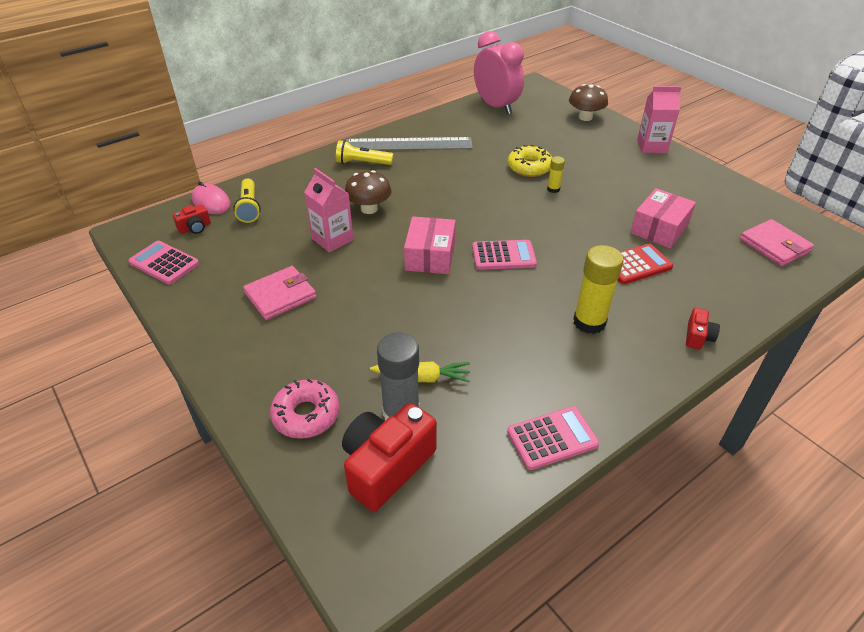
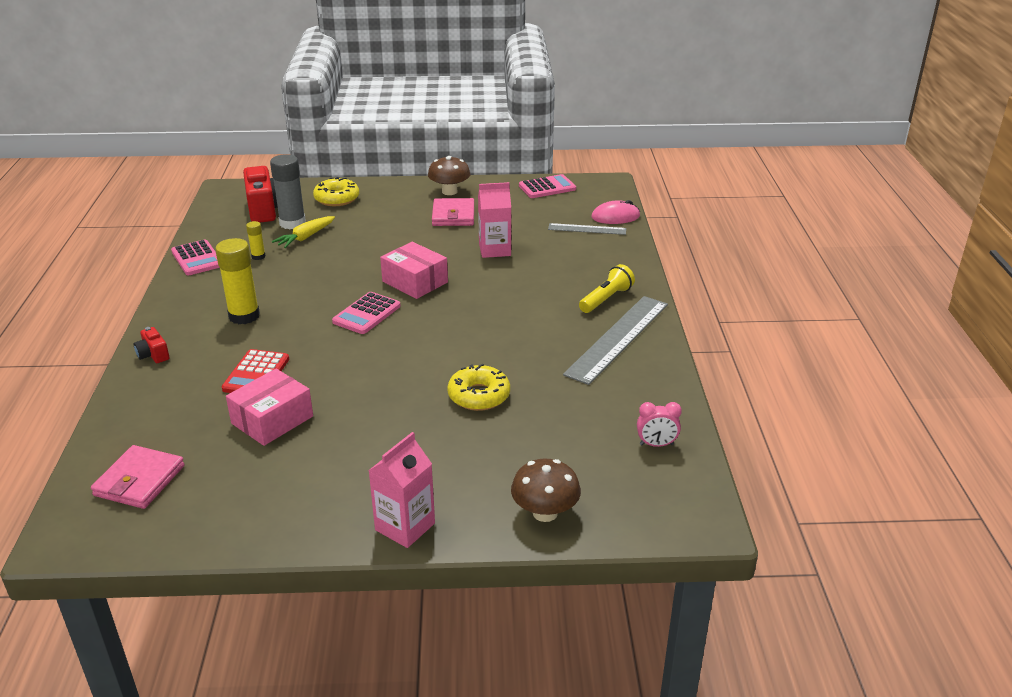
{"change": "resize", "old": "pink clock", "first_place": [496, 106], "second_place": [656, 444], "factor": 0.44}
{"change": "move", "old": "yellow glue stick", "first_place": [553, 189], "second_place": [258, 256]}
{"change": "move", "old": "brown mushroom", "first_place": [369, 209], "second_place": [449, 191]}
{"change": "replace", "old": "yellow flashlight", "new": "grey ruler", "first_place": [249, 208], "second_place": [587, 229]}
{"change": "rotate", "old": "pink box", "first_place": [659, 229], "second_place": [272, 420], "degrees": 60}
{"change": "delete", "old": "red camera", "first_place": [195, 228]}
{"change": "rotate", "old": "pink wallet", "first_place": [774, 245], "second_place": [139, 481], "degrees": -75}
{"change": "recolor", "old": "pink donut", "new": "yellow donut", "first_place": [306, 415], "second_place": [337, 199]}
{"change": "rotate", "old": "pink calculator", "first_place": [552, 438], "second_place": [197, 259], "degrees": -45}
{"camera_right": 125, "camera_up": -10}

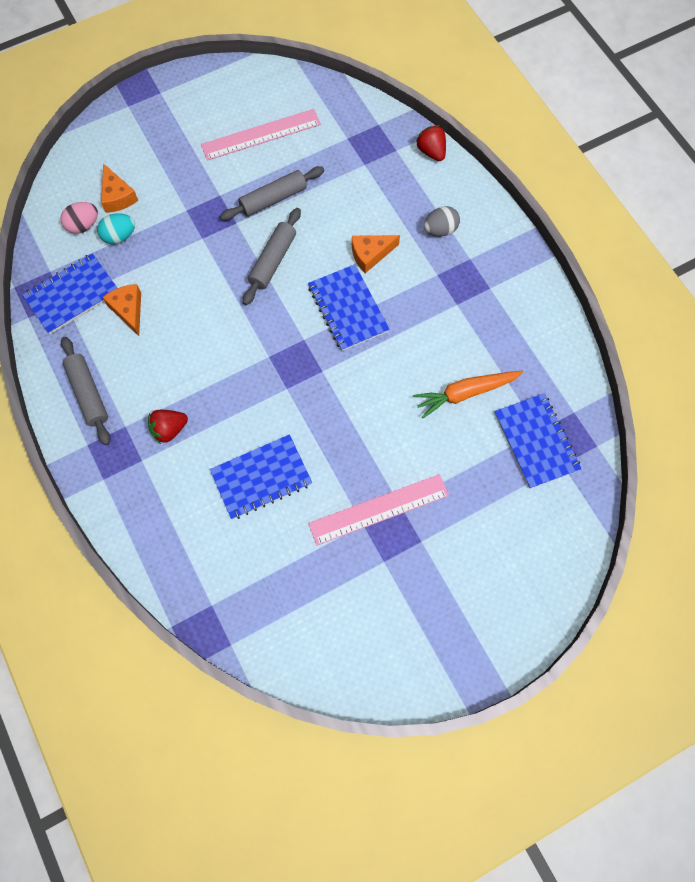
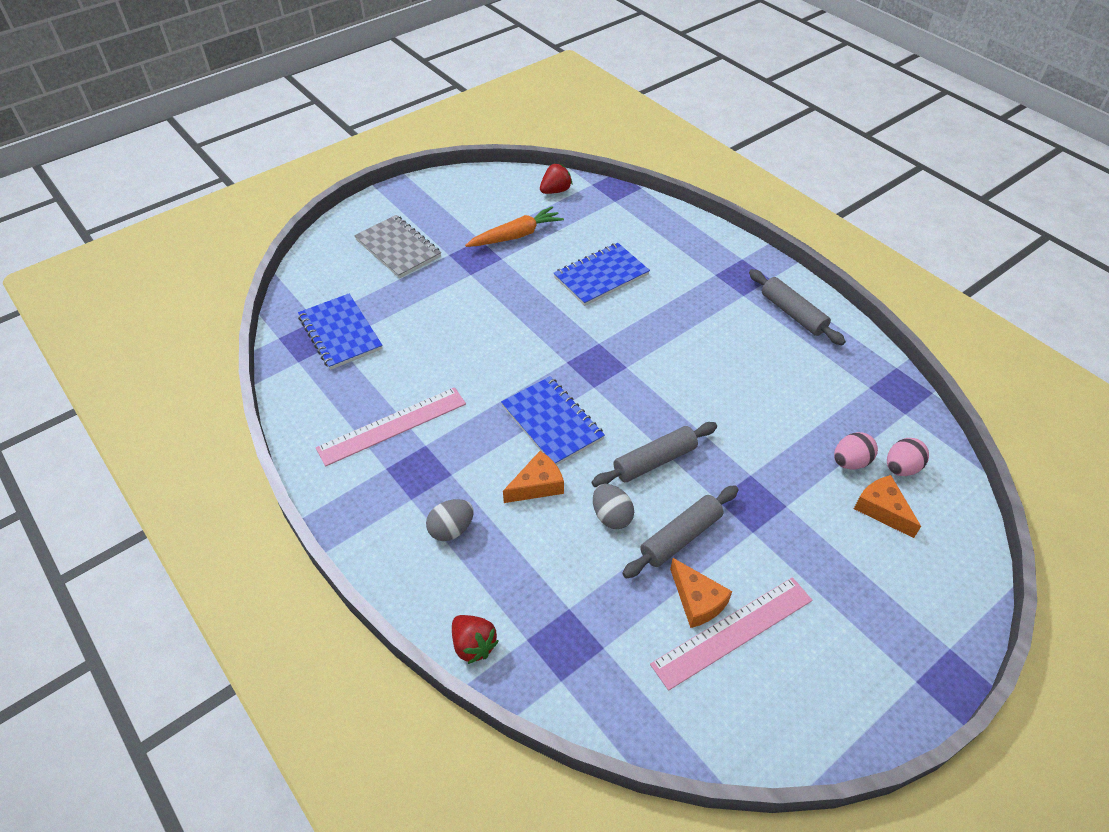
{"change": "rotate", "old": "grey rolling pin", "first_place": [273, 261], "second_place": [654, 461], "degrees": 45}
{"change": "recolor", "old": "turquoise egg", "new": "pink egg", "first_place": [119, 236], "second_place": [850, 462]}
{"change": "delete", "old": "blue notebook", "first_place": [72, 295]}
{"change": "move", "old": "orange cheese", "first_place": [128, 310], "second_place": [697, 601]}
{"change": "move", "old": "orange carrot", "first_place": [465, 393], "second_place": [516, 235]}
{"change": "move", "old": "red strawberry", "first_place": [169, 429], "second_place": [555, 191]}
{"change": "move", "old": "pink ruler", "first_place": [378, 509], "second_place": [392, 426]}
{"change": "insert", "new": "grey notebook", "second_place": [398, 248]}
{"change": "insert", "new": "grey egg", "second_place": [611, 516]}
{"camera_right": 170, "camera_up": -20}

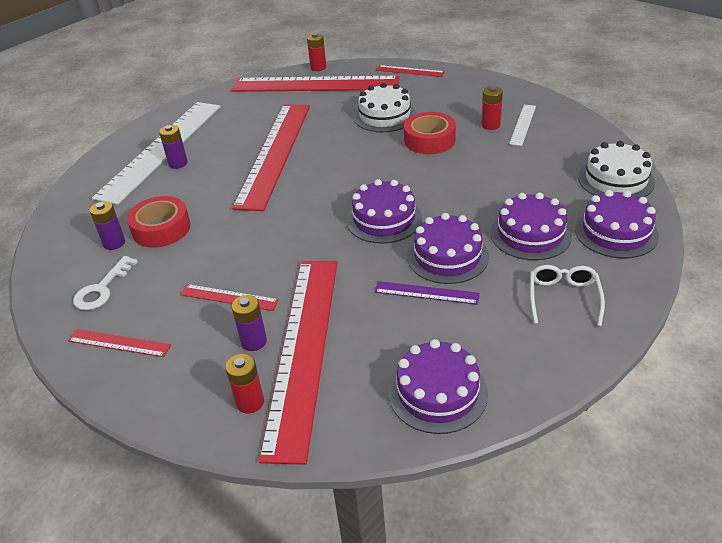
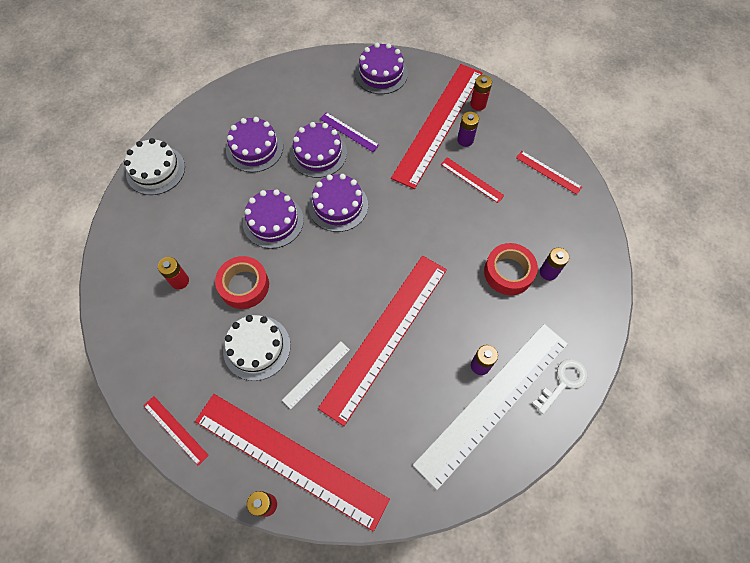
{"change": "move", "old": "white ruler", "first_place": [523, 124], "second_place": [316, 374]}
{"change": "move", "old": "purple cake", "first_place": [616, 232], "second_place": [273, 221]}
{"change": "move", "old": "white key", "first_place": [102, 289], "second_place": [563, 382]}
{"change": "delete", "old": "white glasses", "first_place": [563, 298]}
{"camera_right": -160, "camera_up": 25}

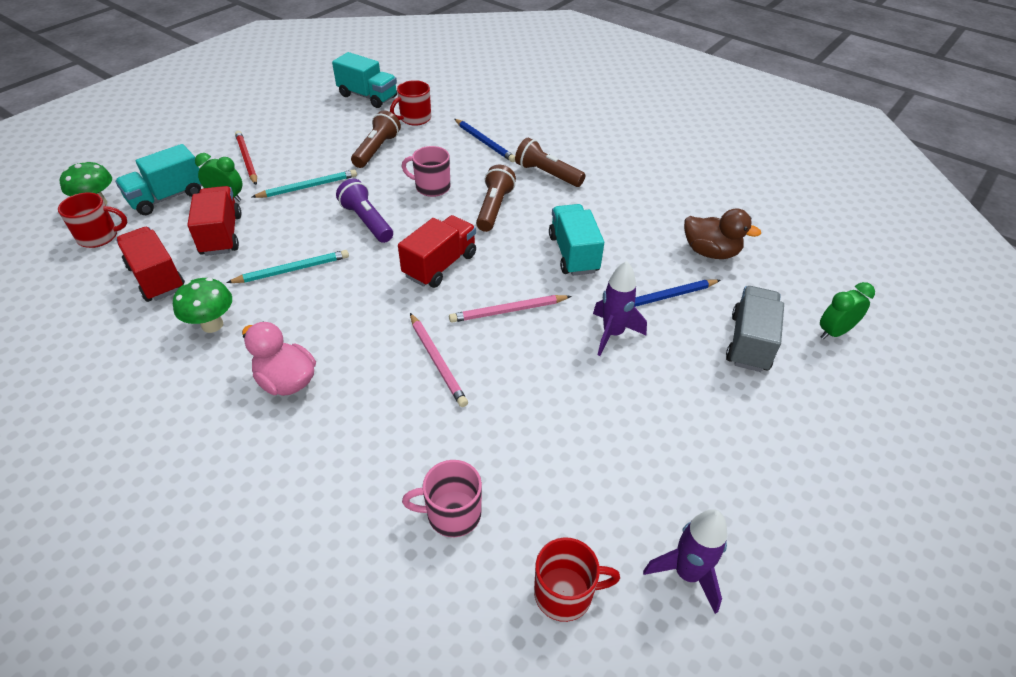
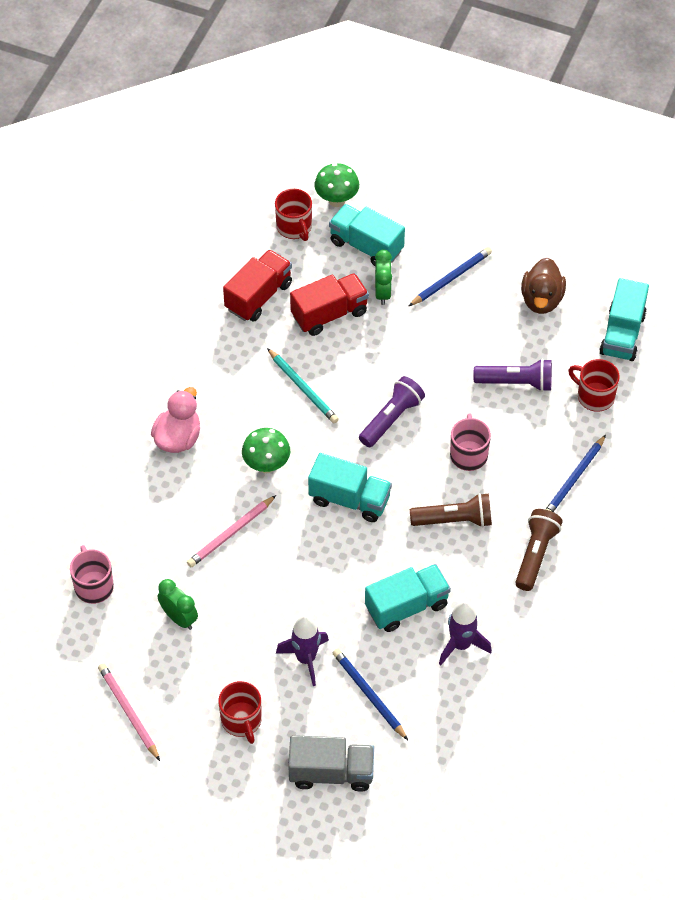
{"change": "recolor", "old": "brown flashlight", "new": "purple flashlight", "first_place": [376, 150], "second_place": [516, 382]}
{"change": "recolor", "old": "red pencil", "new": "blue pencil", "first_place": [247, 160], "second_place": [451, 278]}
{"change": "delete", "old": "turquoise pencil", "first_place": [308, 187]}
{"change": "move", "old": "brown duck", "first_place": [710, 252], "second_place": [541, 300]}
{"change": "recolor", "old": "red truck", "new": "turquoise truck", "first_place": [440, 265], "second_place": [349, 499]}
{"change": "move", "old": "green mushroom", "first_place": [212, 325], "second_place": [266, 465]}
{"change": "move", "old": "green clock", "first_place": [834, 332], "second_place": [179, 618]}
{"change": "move", "old": "pink pencil", "first_place": [508, 311], "second_place": [129, 712]}
{"change": "move", "old": "purple rocket", "first_place": [687, 574], "second_place": [461, 645]}
{"change": "move", "old": "red mug", "first_place": [565, 593], "second_place": [241, 720]}
{"camera_right": 75, "camera_up": 10}

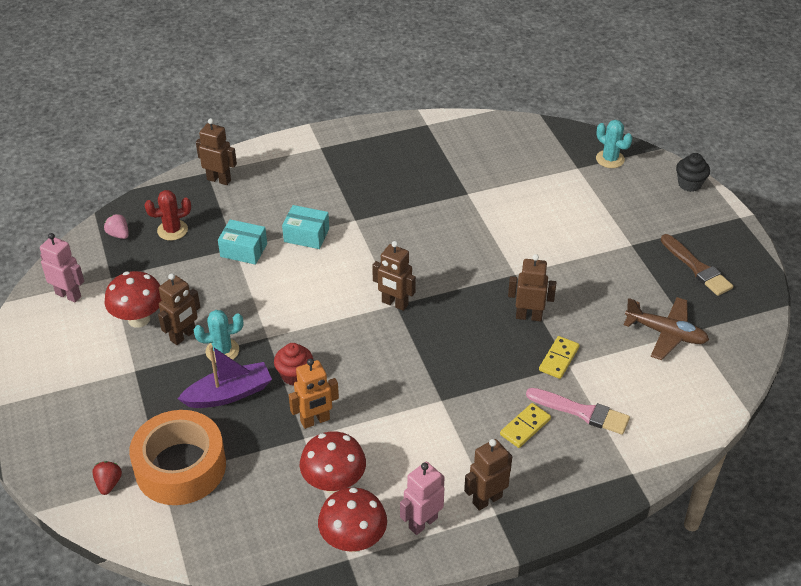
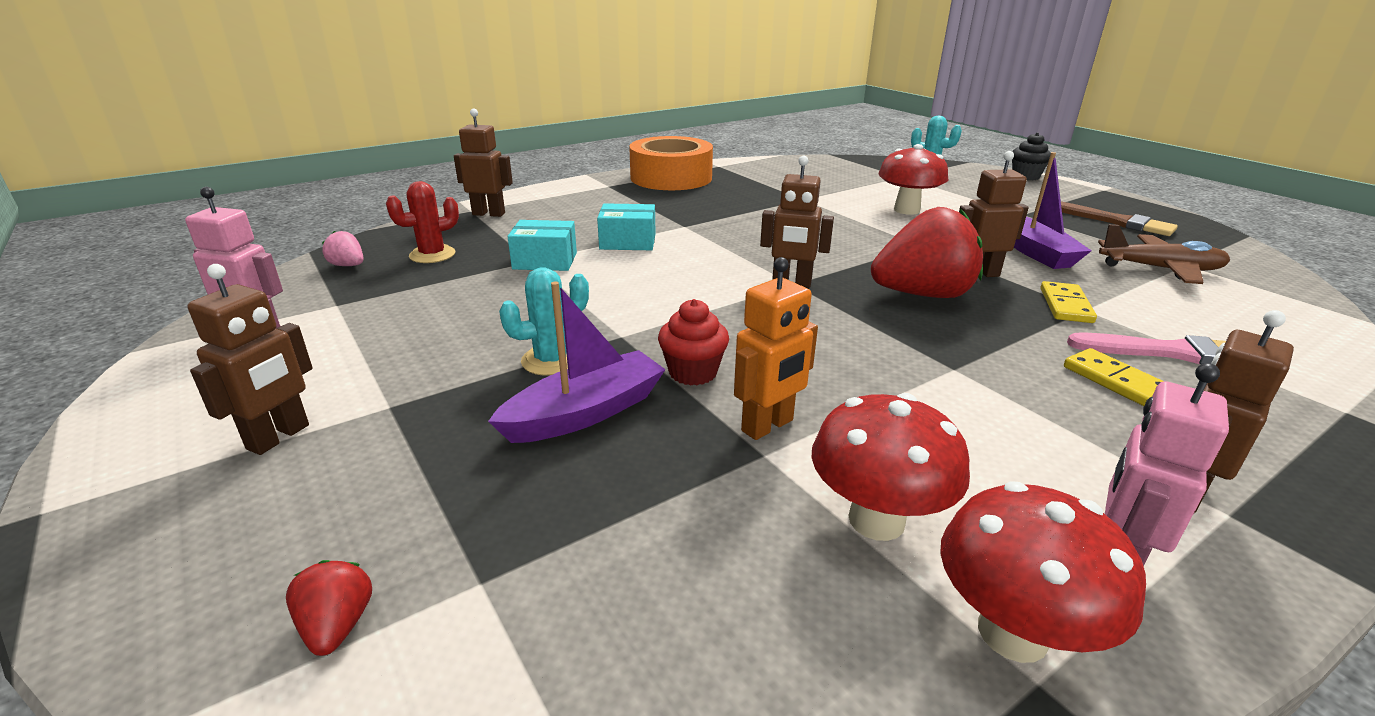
{"change": "move", "old": "red mushroom", "first_place": [139, 319], "second_place": [906, 210]}
{"change": "move", "old": "brown robot", "first_place": [183, 336], "second_place": [279, 437]}
{"change": "rotate", "old": "yellow domino", "first_place": [525, 427], "second_place": [1115, 381], "degrees": -60}
{"change": "move", "old": "orange tape", "first_place": [180, 467], "second_place": [671, 178]}
{"change": "insert", "new": "purple boat", "second_place": [1034, 252]}
{"change": "insert", "new": "red strawberry", "second_place": [922, 294]}
{"camera_right": -15, "camera_up": -15}

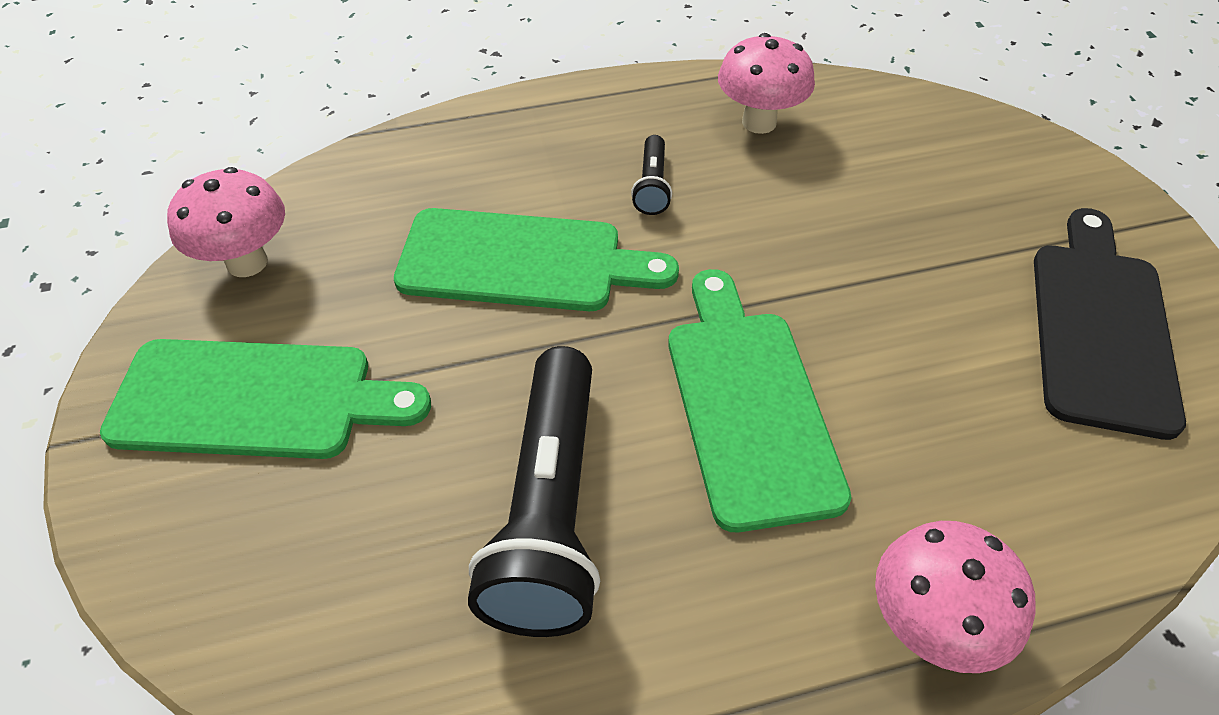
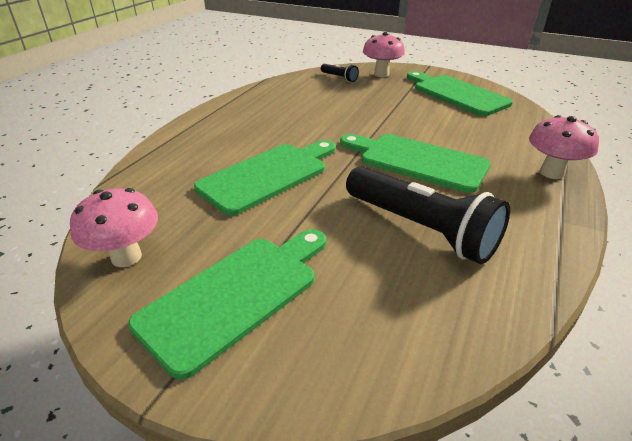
{"change": "move", "old": "pink mushroom", "first_place": [759, 122], "second_place": [381, 74]}
{"change": "move", "old": "black flashlight", "first_place": [652, 186], "second_place": [339, 78]}
{"change": "recolor", "old": "black cutting board", "new": "green cutting board", "first_place": [1100, 327], "second_place": [457, 94]}
{"camera_right": -50, "camera_up": -15}

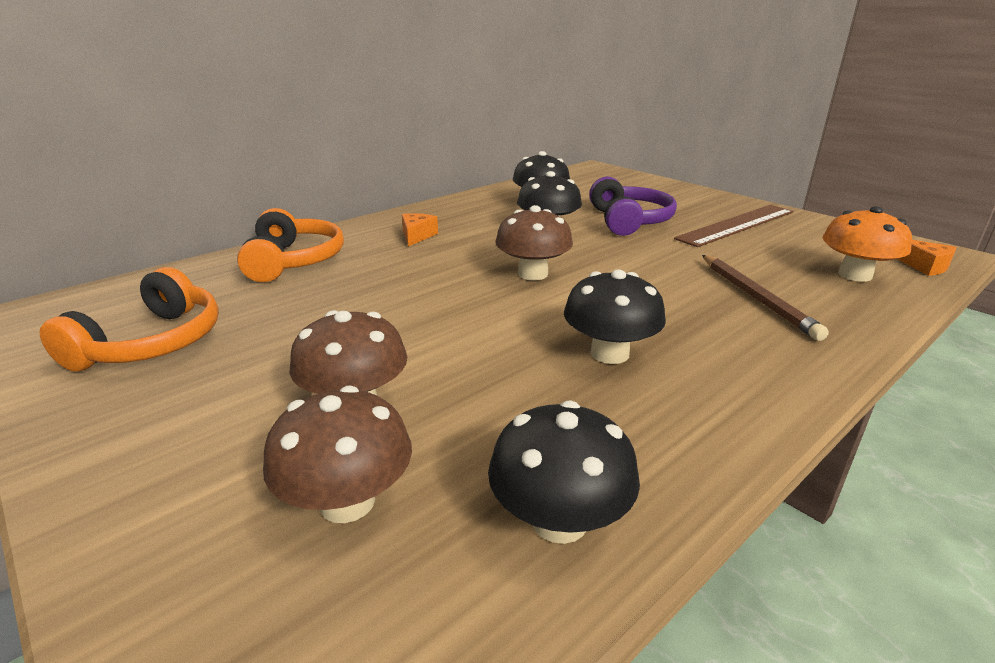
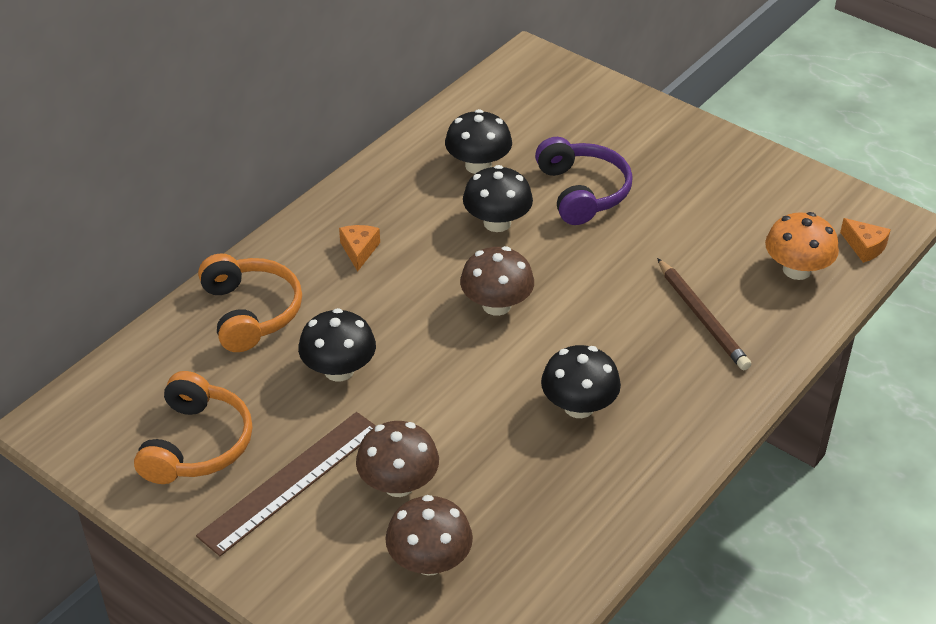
{"change": "move", "old": "brown ruler", "first_place": [737, 225], "second_place": [291, 482]}
{"change": "move", "old": "black mushroom", "first_place": [559, 520], "second_place": [339, 370]}
{"camera_right": -10, "camera_up": 15}

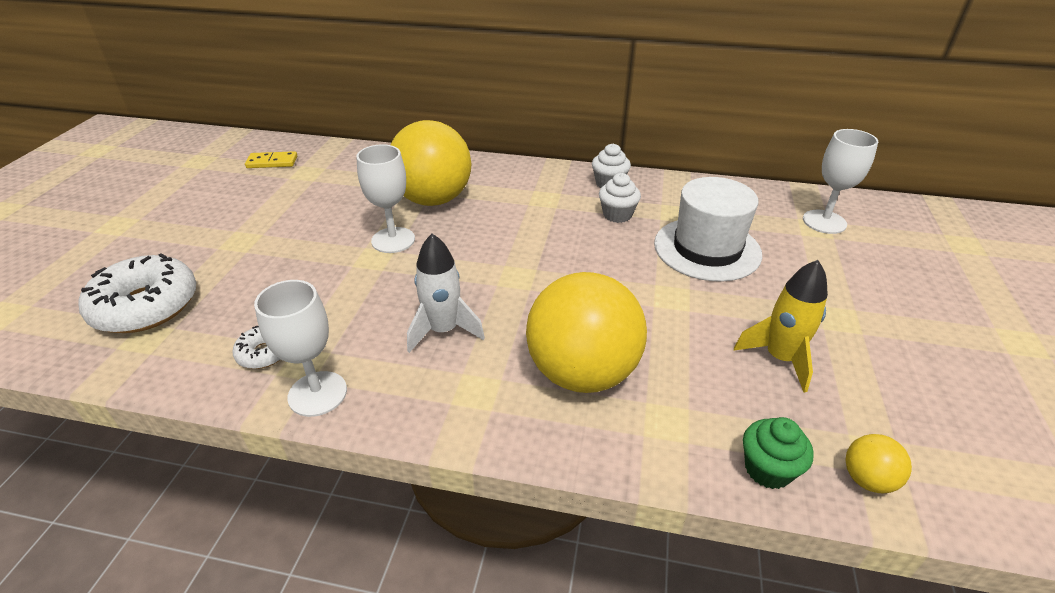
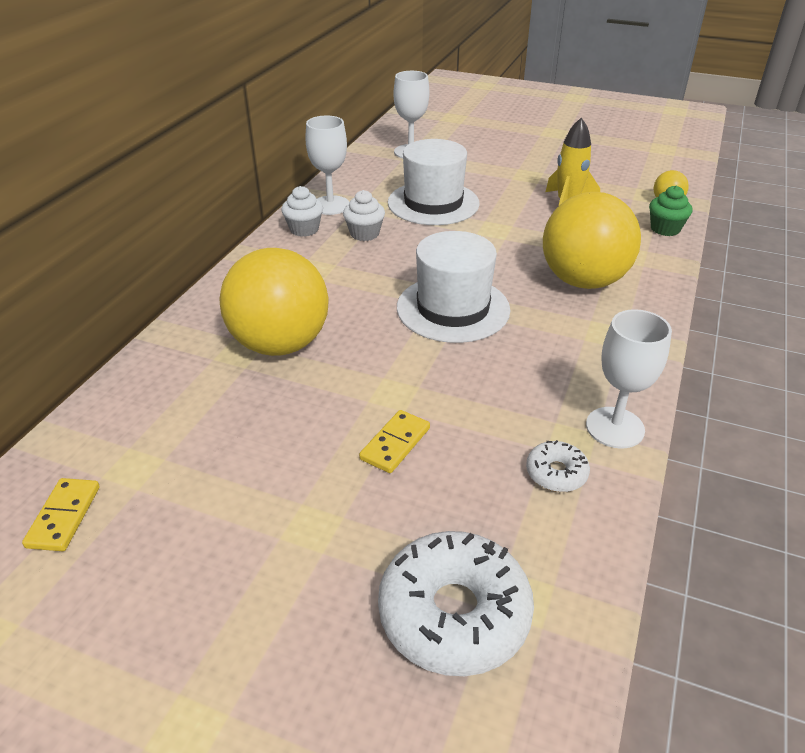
{"change": "move", "old": "white goblet", "first_place": [393, 240], "second_place": [330, 205]}
{"change": "delete", "old": "white rocket", "first_place": [443, 330]}
{"change": "insert", "new": "white hat", "second_place": [453, 308]}
{"change": "insert", "new": "yellow domino", "second_place": [395, 444]}
{"camera_right": -80, "camera_up": 0}

